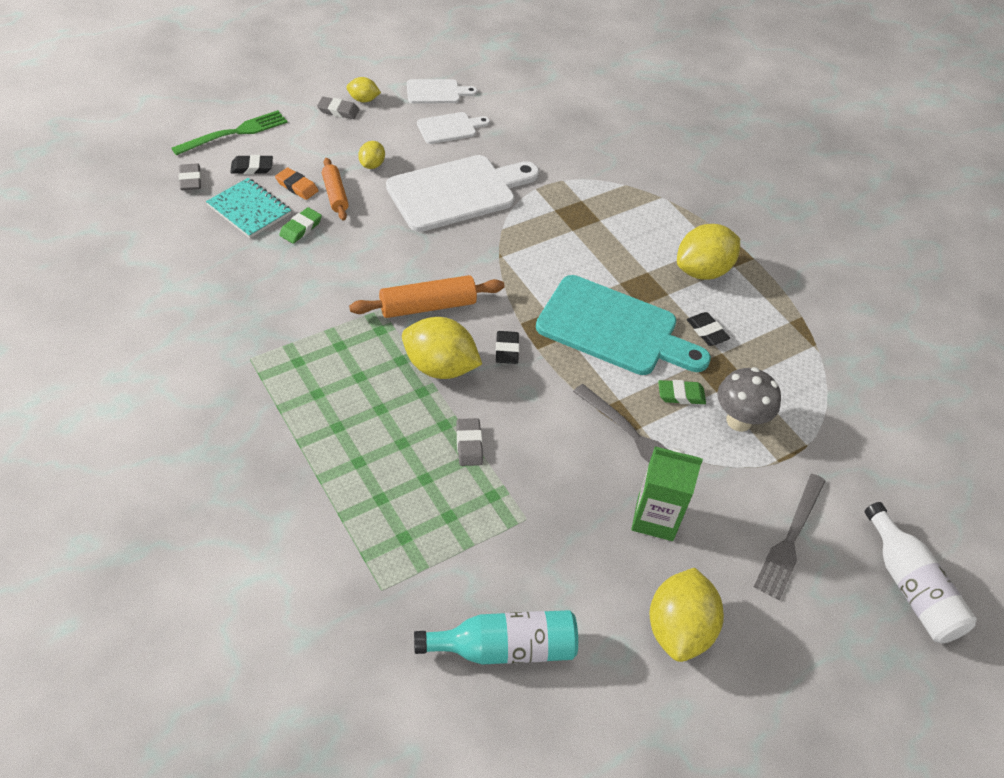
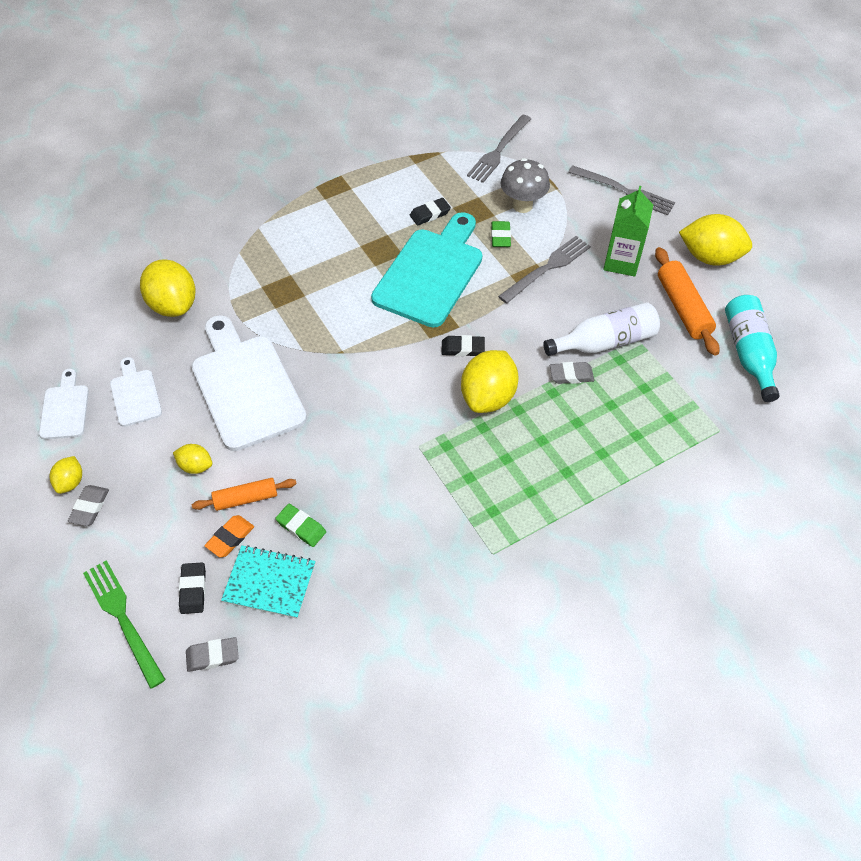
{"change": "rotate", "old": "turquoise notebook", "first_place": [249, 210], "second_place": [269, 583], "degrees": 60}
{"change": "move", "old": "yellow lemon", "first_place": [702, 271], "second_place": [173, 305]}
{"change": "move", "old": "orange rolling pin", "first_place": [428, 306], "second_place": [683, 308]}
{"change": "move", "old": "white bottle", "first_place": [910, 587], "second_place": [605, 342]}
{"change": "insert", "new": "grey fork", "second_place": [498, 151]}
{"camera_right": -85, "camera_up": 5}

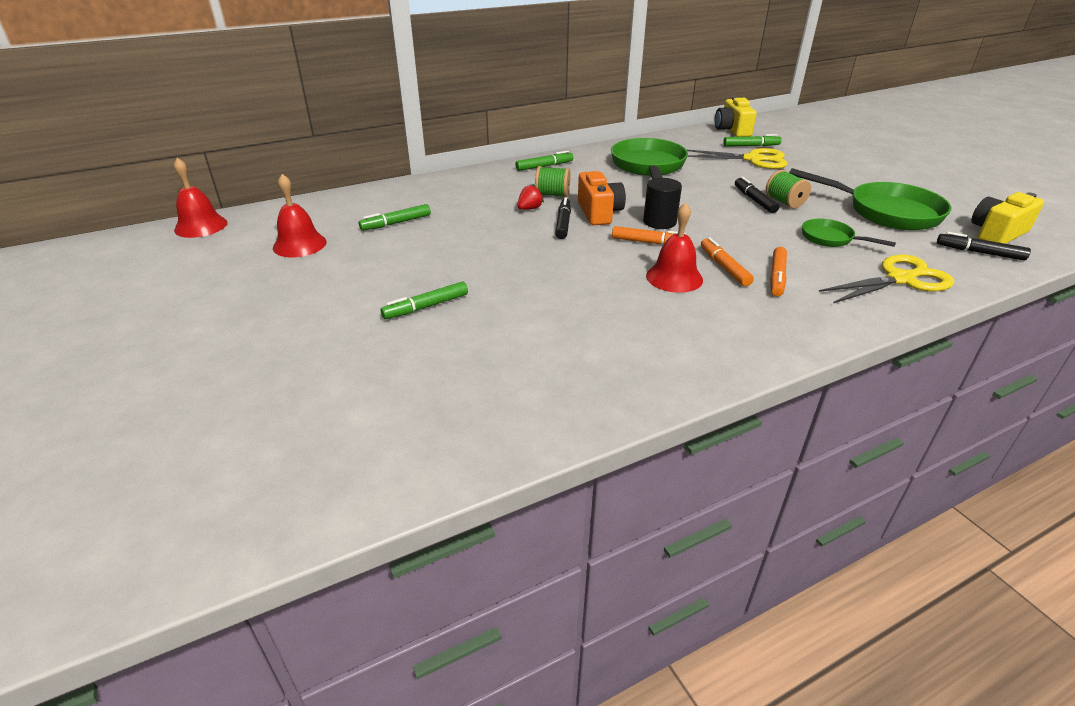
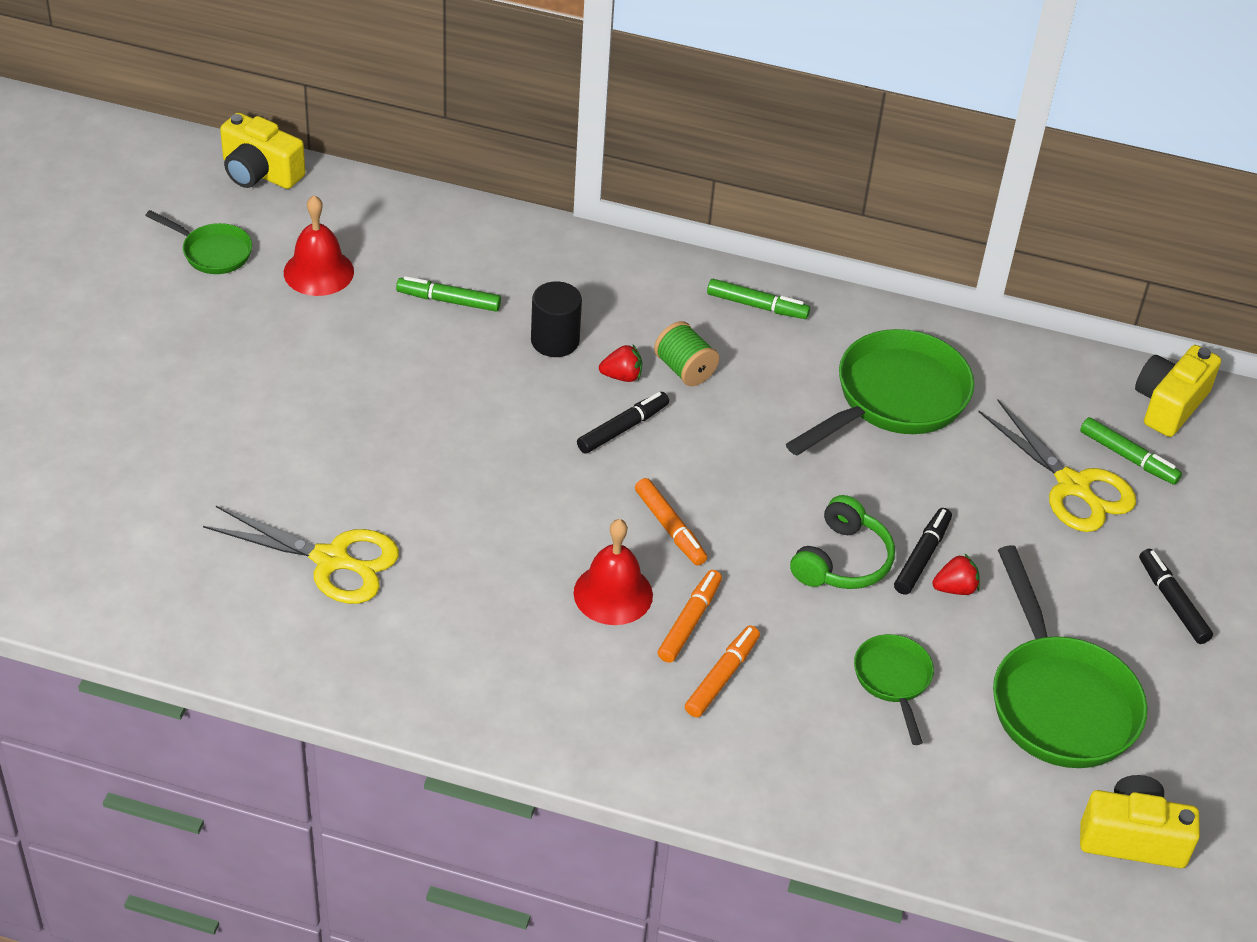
{"change": "replace", "old": "red bell", "new": "yellow camera", "first_place": [201, 226], "second_place": [260, 172]}
{"change": "replace", "old": "green spool", "new": "red strawberry", "first_place": [784, 202], "second_place": [955, 588]}
{"change": "delete", "old": "orange camera", "first_place": [599, 212]}
{"change": "move", "old": "black cylinder", "first_place": [659, 222], "second_place": [555, 341]}
{"change": "move", "old": "black marker", "first_place": [979, 252], "second_place": [1172, 602]}
{"change": "rotate", "old": "orange marker", "first_place": [777, 277], "second_place": [722, 677], "degrees": 150}
{"change": "move", "old": "yellow scissors", "first_place": [900, 279], "second_place": [331, 560]}
{"change": "delete", "old": "green marker", "first_place": [426, 307]}
{"change": "insert", "new": "green pan", "second_place": [212, 252]}
{"change": "insert", "new": "green headphones", "second_place": [842, 560]}
{"camera_right": 40, "camera_up": 10}

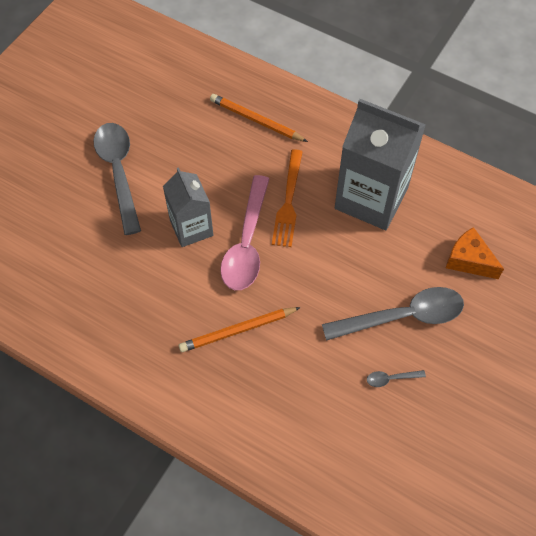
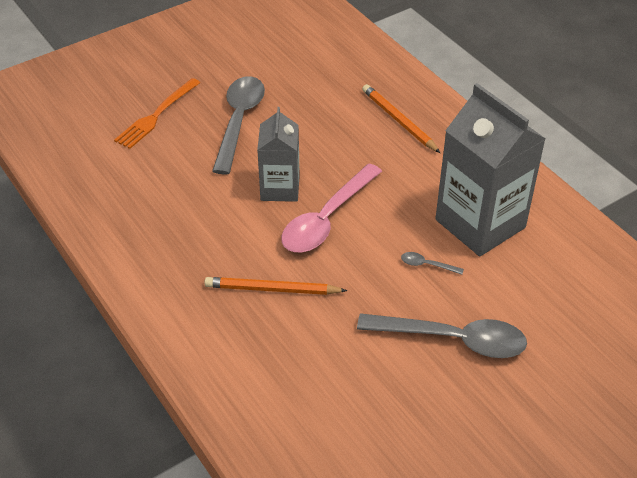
{"change": "move", "old": "orange fork", "first_place": [288, 202], "second_place": [156, 115]}
{"change": "delete", "old": "orange cheese", "first_place": [469, 260]}
{"change": "move", "old": "grey spoon", "first_place": [391, 378], "second_place": [427, 265]}
{"camera_right": 25, "camera_up": -15}

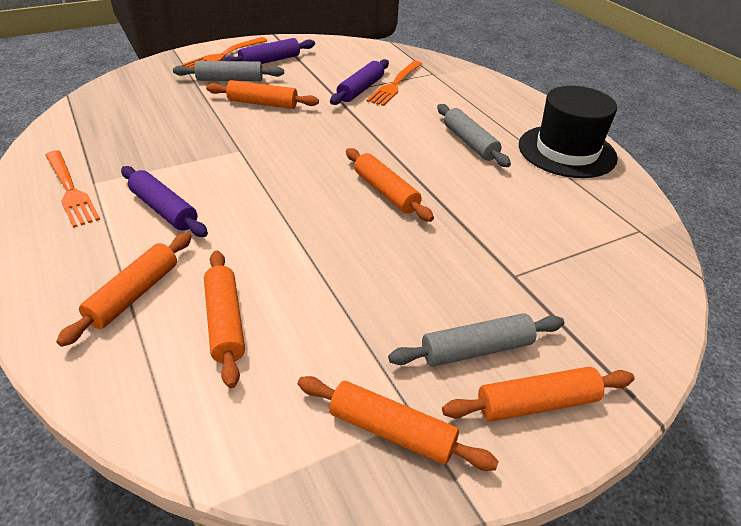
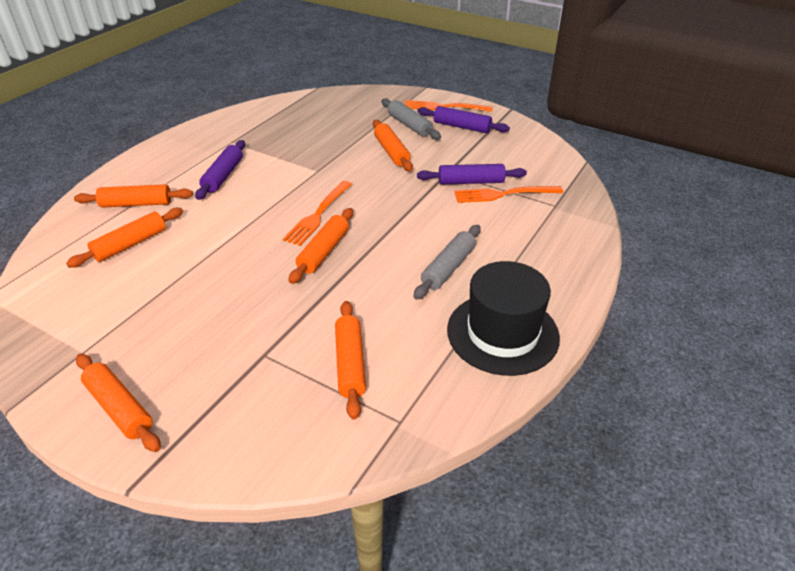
{"change": "move", "old": "orange fork", "first_place": [70, 190], "second_place": [318, 214]}
{"change": "delete", "old": "grey rolling pin", "first_place": [476, 350]}
{"change": "move", "old": "orange rolling pin", "first_place": [391, 431], "second_place": [350, 363]}
{"camera_right": 60, "camera_up": 0}

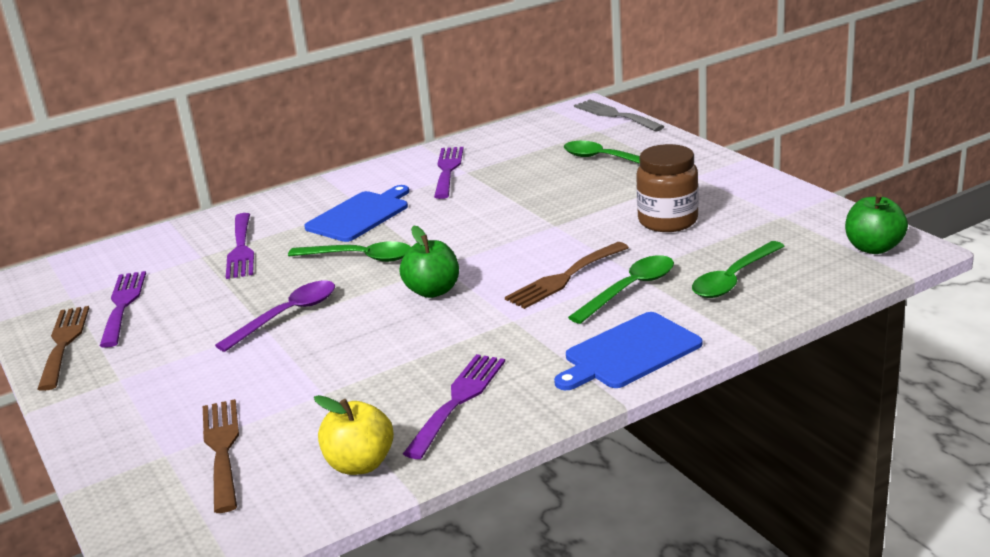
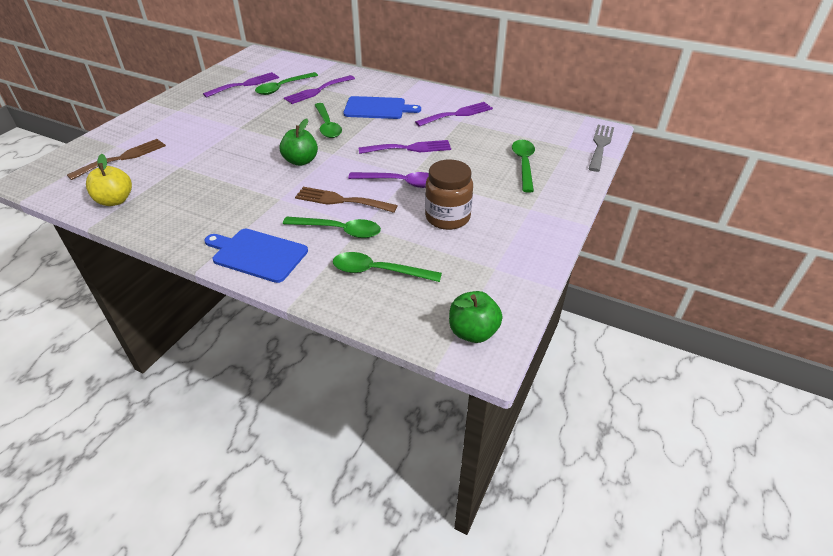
{"change": "move", "old": "purple spoon", "first_place": [287, 316], "second_place": [400, 183]}
{"change": "delete", "old": "brown fork", "first_place": [64, 343]}
{"change": "move", "old": "purple fork", "first_place": [458, 400], "second_place": [409, 148]}
{"change": "insert", "new": "green spoon", "second_place": [283, 87]}
{"camera_right": 55, "camera_up": 15}

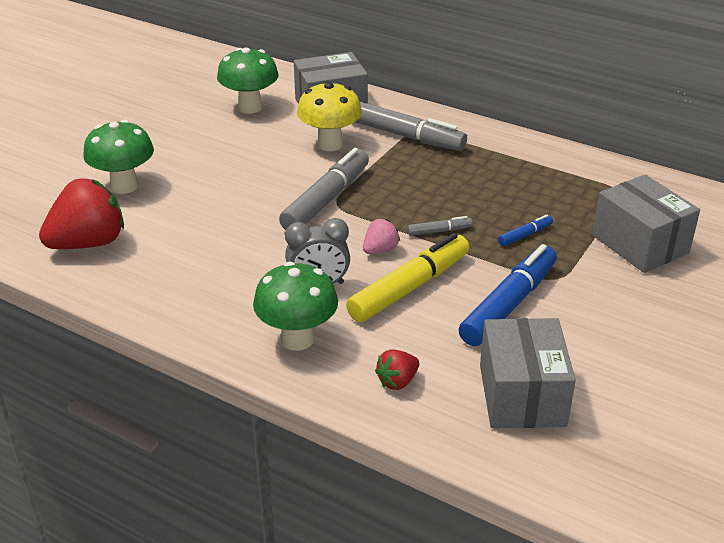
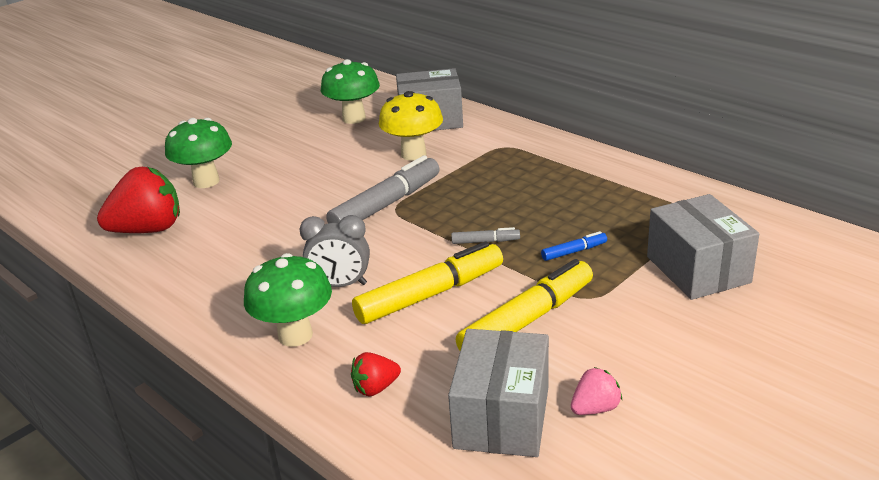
{"change": "delete", "old": "grey marker", "first_place": [406, 136]}
{"change": "move", "old": "pink strawberry", "first_place": [380, 250], "second_place": [595, 408]}
{"change": "recolor", "old": "blue marker", "new": "yellow marker", "first_place": [509, 304], "second_place": [527, 320]}
{"camera_right": 15, "camera_up": -5}

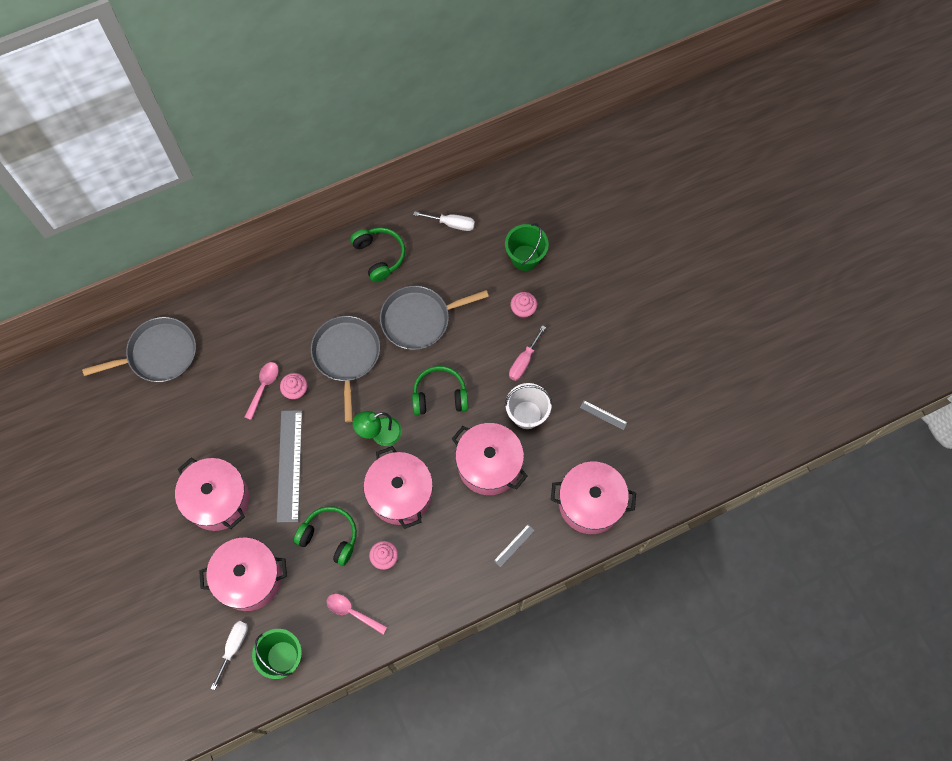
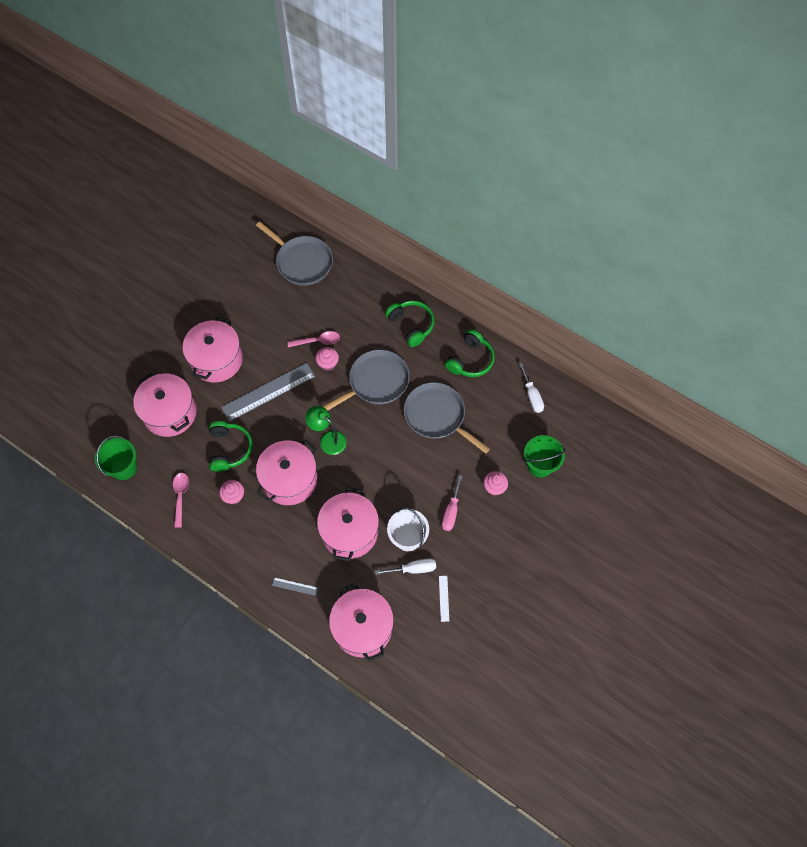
{"change": "rotate", "old": "pink screwdriver", "first_place": [523, 361], "second_place": [451, 511], "degrees": -75}
{"change": "move", "old": "green headphones", "first_place": [439, 395], "second_place": [411, 325]}
{"change": "recolor", "old": "grey ruler", "new": "white ruler", "first_place": [603, 415], "second_place": [444, 598]}
{"change": "move", "old": "white screwdriver", "first_place": [233, 647], "second_place": [413, 569]}
{"camera_right": 60, "camera_up": -5}

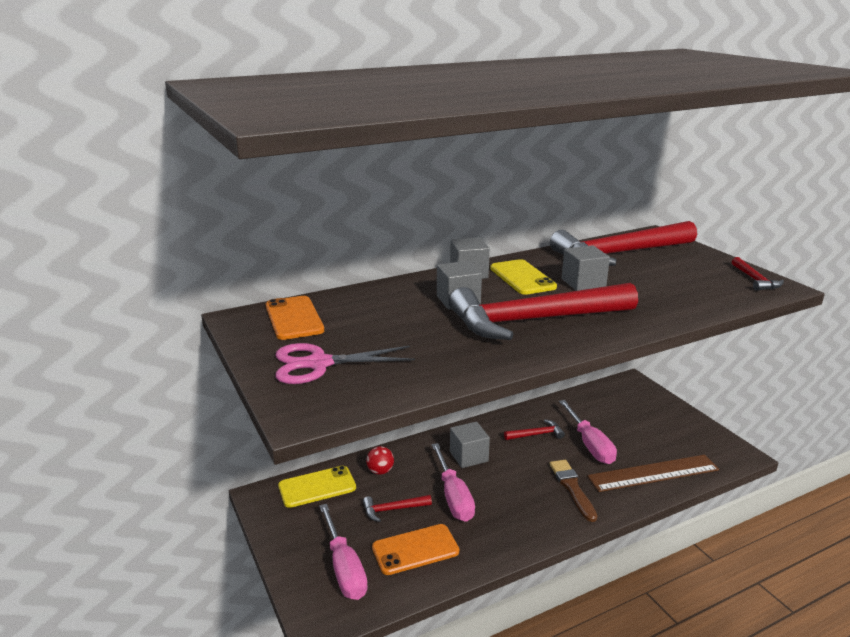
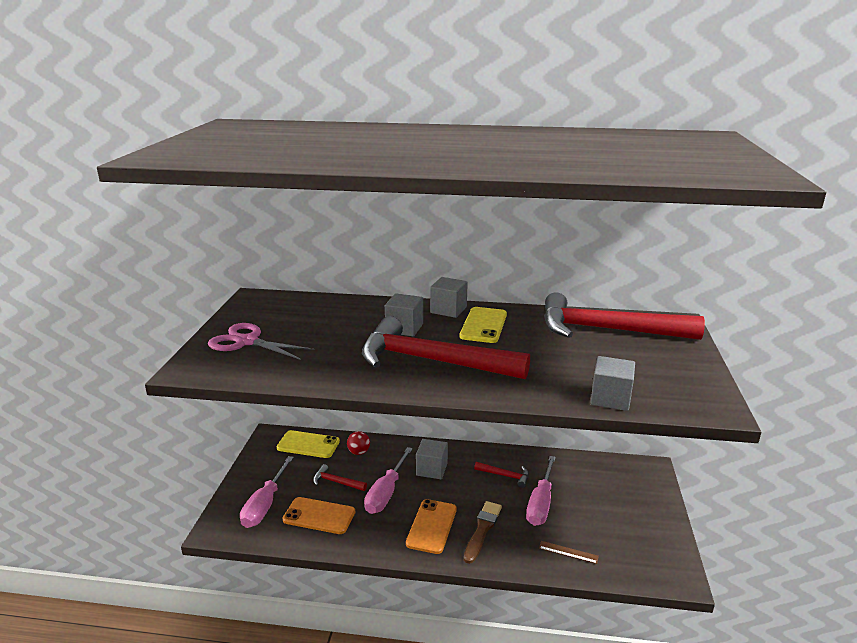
{"change": "move", "old": "grey cube", "first_place": [583, 283], "second_place": [610, 398]}
{"change": "delete", "old": "red hammer", "first_place": [755, 280]}
{"change": "move", "old": "orange phone", "first_place": [294, 318], "second_place": [431, 526]}
{"change": "resize", "old": "brown ruler", "first_place": [653, 473], "second_place": [568, 552], "factor": 0.43}
{"camera_right": 35, "camera_up": 0}

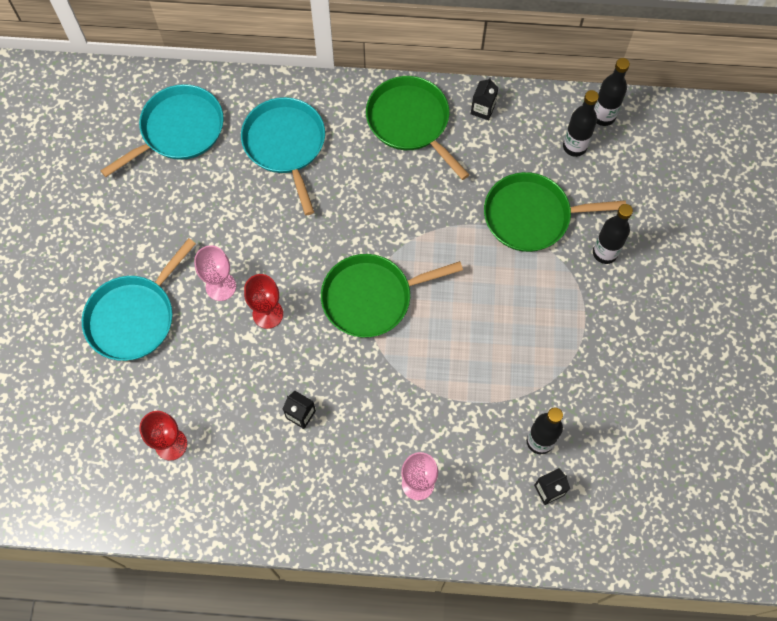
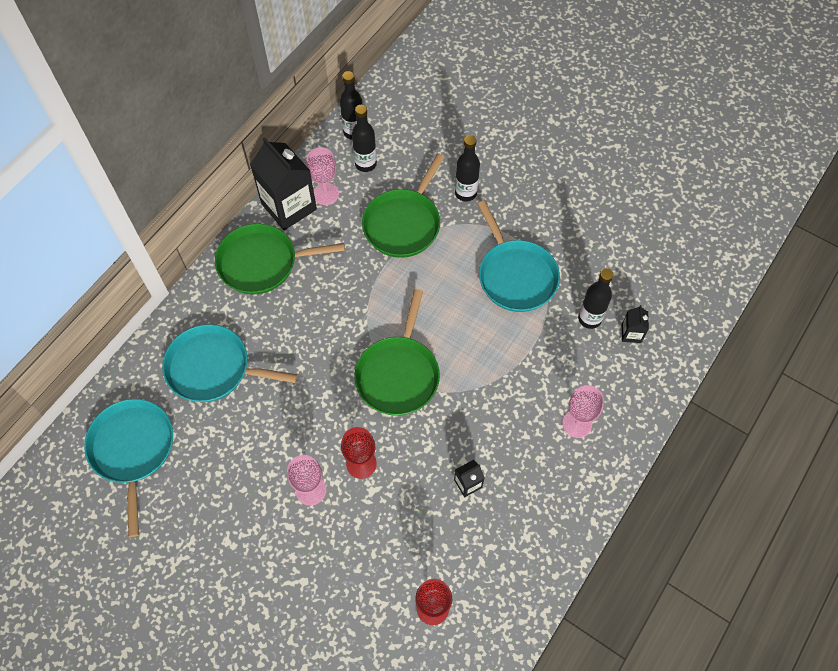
{"change": "resize", "old": "black carton", "first_place": [482, 109], "second_place": [289, 207], "factor": 2.23}
{"change": "move", "old": "turquoise pan", "first_place": [134, 317], "second_place": [515, 275]}
{"change": "insert", "new": "pink goblet", "second_place": [325, 194]}
{"camera_right": -60, "camera_up": -5}

